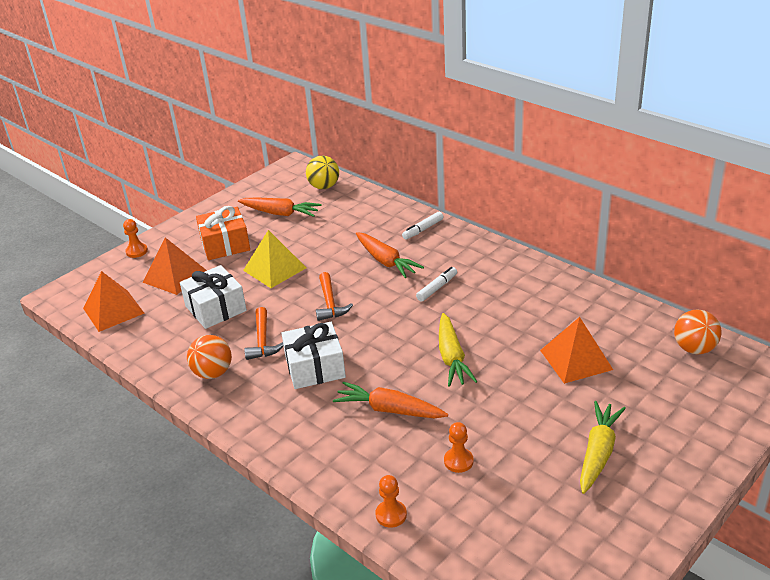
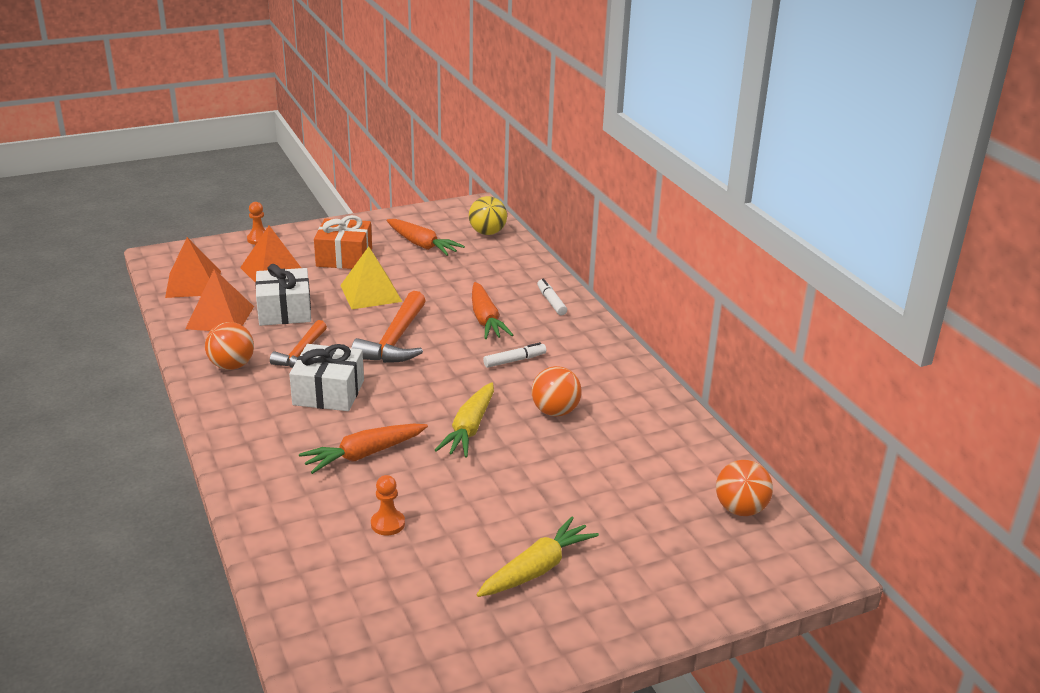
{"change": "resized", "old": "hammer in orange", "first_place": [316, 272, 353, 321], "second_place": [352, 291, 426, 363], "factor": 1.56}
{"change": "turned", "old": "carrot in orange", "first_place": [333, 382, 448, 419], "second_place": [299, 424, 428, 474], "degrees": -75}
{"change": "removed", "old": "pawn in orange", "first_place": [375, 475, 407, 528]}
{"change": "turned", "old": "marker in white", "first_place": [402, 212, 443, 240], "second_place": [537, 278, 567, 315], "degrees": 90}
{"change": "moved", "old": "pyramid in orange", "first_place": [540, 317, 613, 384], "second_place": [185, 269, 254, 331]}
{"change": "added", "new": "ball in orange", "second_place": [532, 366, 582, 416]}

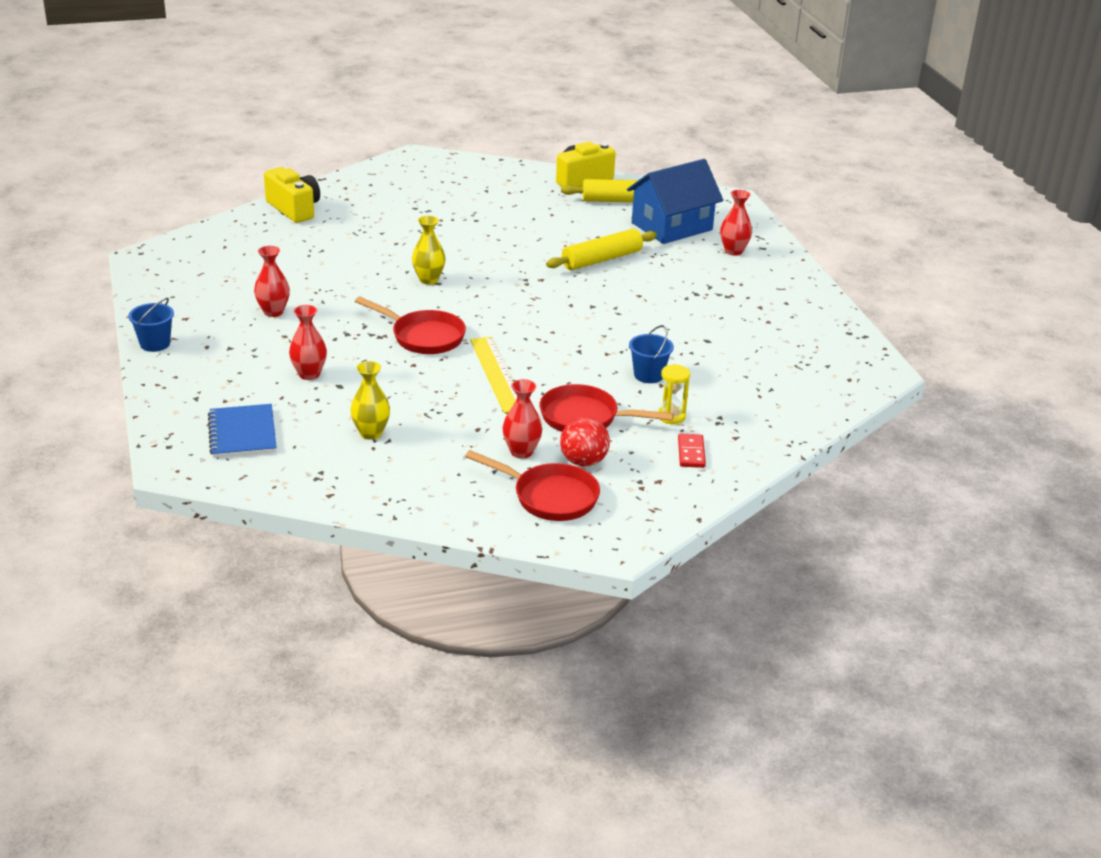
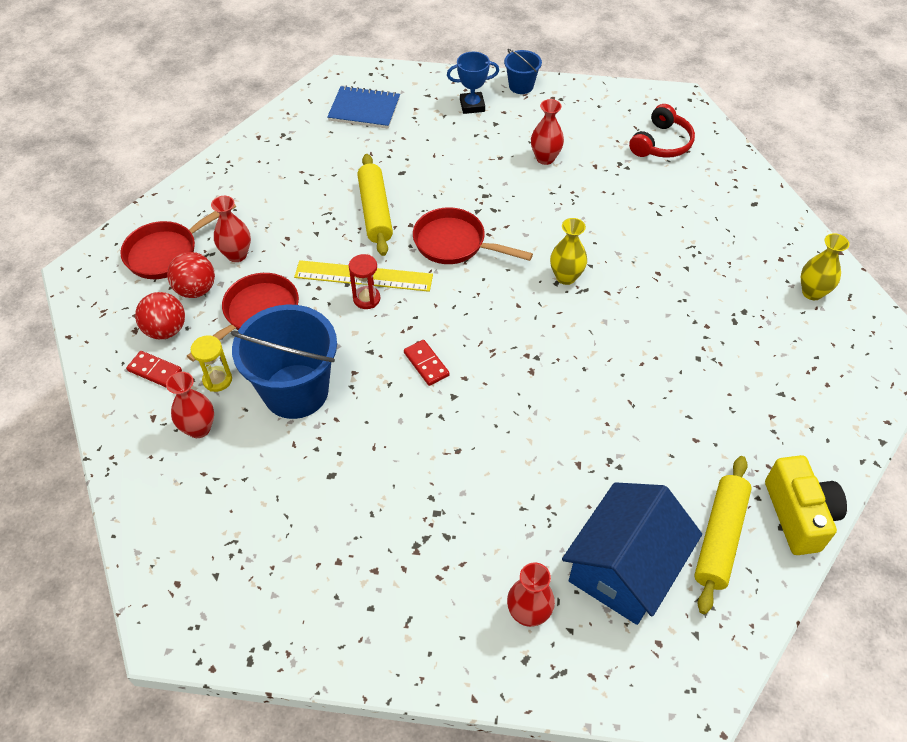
{"change": "removed", "old": "camera in yellow", "first_place": [264, 167, 320, 223]}
{"change": "moved", "old": "vase in red", "first_place": [289, 305, 327, 380], "second_place": [166, 372, 214, 438]}
{"change": "moved", "old": "vase in yellow", "first_place": [350, 361, 390, 440], "second_place": [801, 233, 849, 300]}
{"change": "turned", "old": "pan in red", "first_place": [355, 297, 466, 354], "second_place": [413, 207, 533, 264], "degrees": 60}
{"change": "moved", "old": "rolling pin in yellow", "first_place": [546, 229, 657, 270], "second_place": [357, 154, 393, 256]}
{"change": "turned", "old": "house in blue", "first_place": [627, 159, 723, 244], "second_place": [562, 482, 702, 625], "degrees": 45}
{"change": "resized", "old": "bucket in blue", "first_place": [629, 325, 674, 383], "second_place": [230, 305, 337, 419], "factor": 2.04}
{"change": "added", "new": "ball in red", "second_place": [135, 292, 185, 340]}
{"change": "added", "new": "hourglass in red", "second_place": [349, 254, 380, 309]}
{"change": "added", "new": "domino in red", "second_place": [404, 340, 450, 386]}
{"change": "added", "new": "trophy in blue", "second_place": [447, 52, 499, 114]}
{"change": "added", "new": "headphones in red", "second_place": [629, 104, 695, 158]}

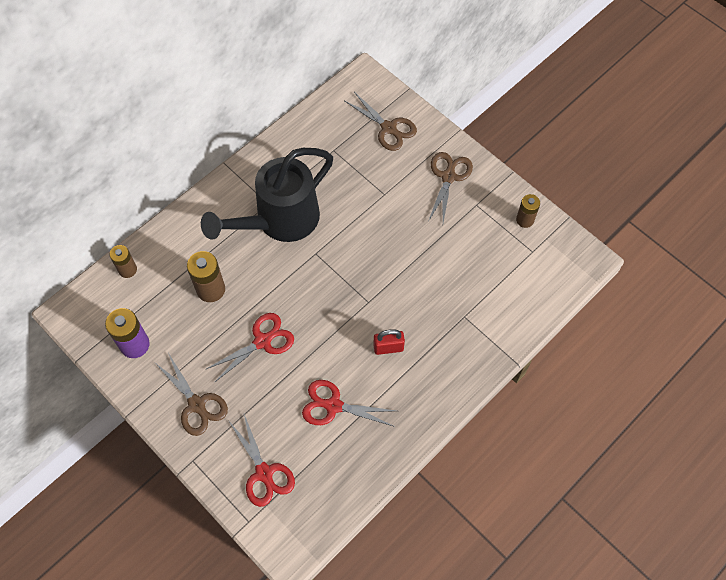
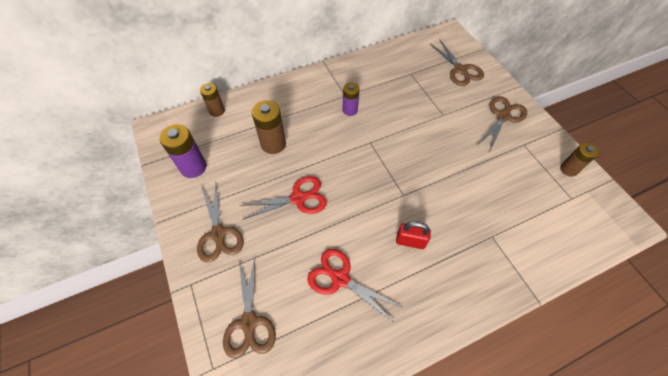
{"change": "replaced", "old": "watering can in black", "new": "battery in purple", "first_place": [201, 148, 333, 242], "second_place": [342, 82, 360, 116]}
{"change": "recoloured", "old": "scissors in red", "new": "scissors in brown", "first_place": [228, 414, 295, 507], "second_place": [223, 258, 276, 358]}

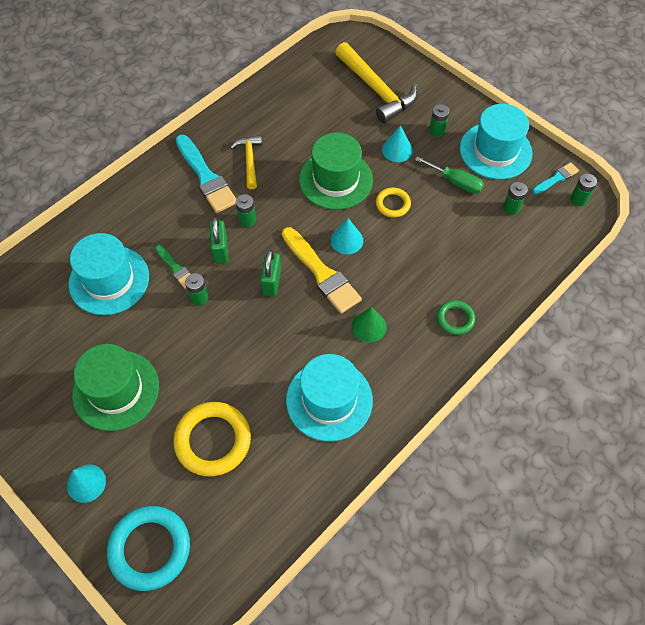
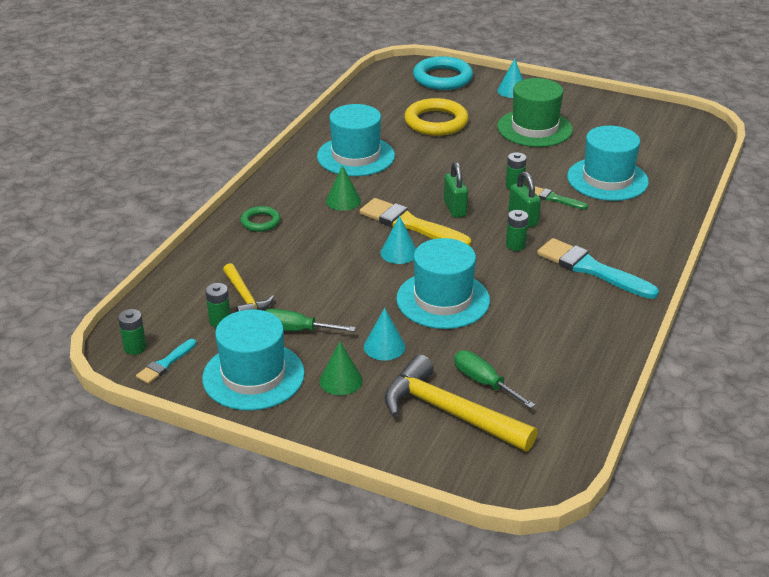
{"change": "moved", "old": "hammer in yellow", "first_place": [230, 135, 262, 189], "second_place": [223, 263, 274, 312]}
{"change": "recoloured", "old": "hat in green", "new": "hat in turquoise", "first_place": [299, 133, 373, 210], "second_place": [396, 238, 490, 329]}
{"change": "removed", "old": "ring in yellow", "first_place": [376, 188, 411, 218]}
{"change": "replaced", "old": "battery in green", "new": "cone in green", "first_place": [429, 104, 449, 137], "second_place": [319, 342, 363, 395]}
{"change": "added", "new": "screwdriver in green", "second_place": [454, 350, 535, 408]}

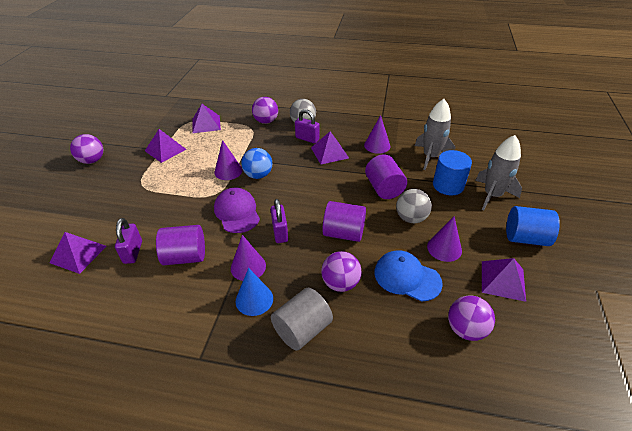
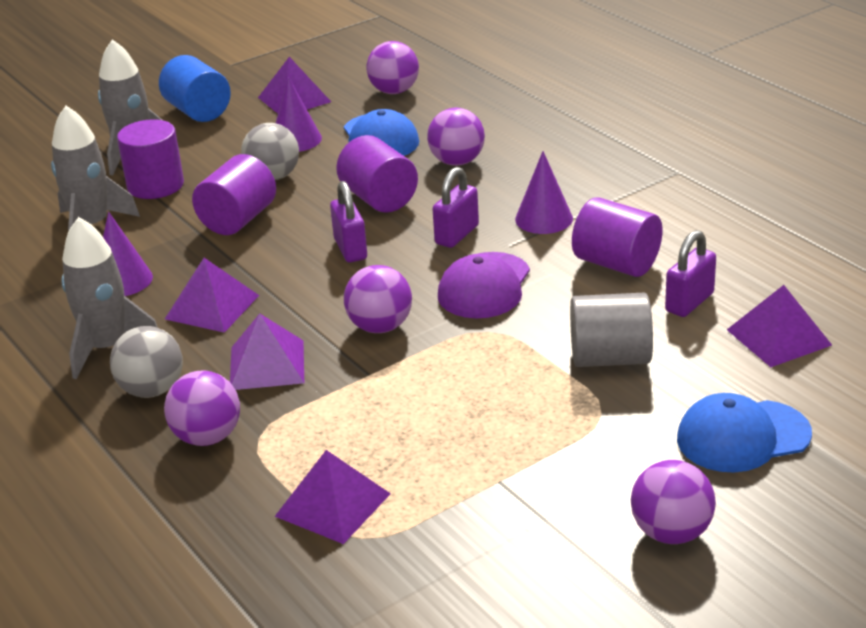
{"change": "moved", "old": "pyramid in purple", "first_place": [145, 129, 186, 163], "second_place": [230, 313, 304, 390]}
{"change": "removed", "old": "cone in purple", "first_place": [214, 140, 243, 180]}
{"change": "removed", "old": "cone in blue", "first_place": [236, 268, 273, 316]}
{"change": "recoloured", "old": "ball in blue", "new": "ball in purple", "first_place": [241, 148, 272, 179], "second_place": [344, 265, 412, 333]}
{"change": "moved", "old": "cylinder in grey", "first_place": [271, 288, 333, 351], "second_place": [570, 293, 653, 367]}
{"change": "moved", "old": "padlock in purple", "first_place": [295, 109, 320, 144], "second_place": [330, 181, 367, 263]}
{"change": "recoloured", "old": "cylinder in blue", "new": "cylinder in purple", "first_place": [433, 150, 472, 195], "second_place": [117, 119, 184, 199]}
{"change": "added", "new": "rocket in grey", "second_place": [61, 217, 158, 379]}
{"change": "added", "new": "cap in blue", "second_place": [677, 393, 812, 472]}

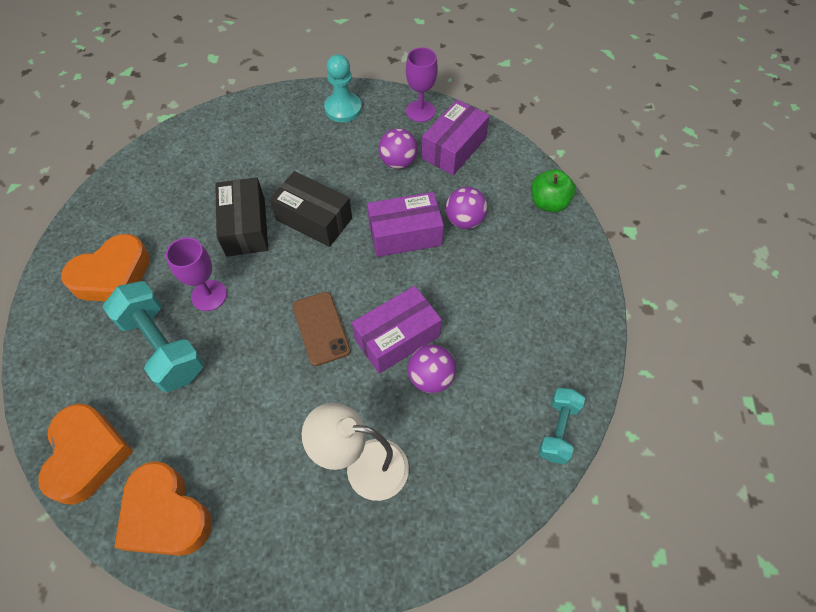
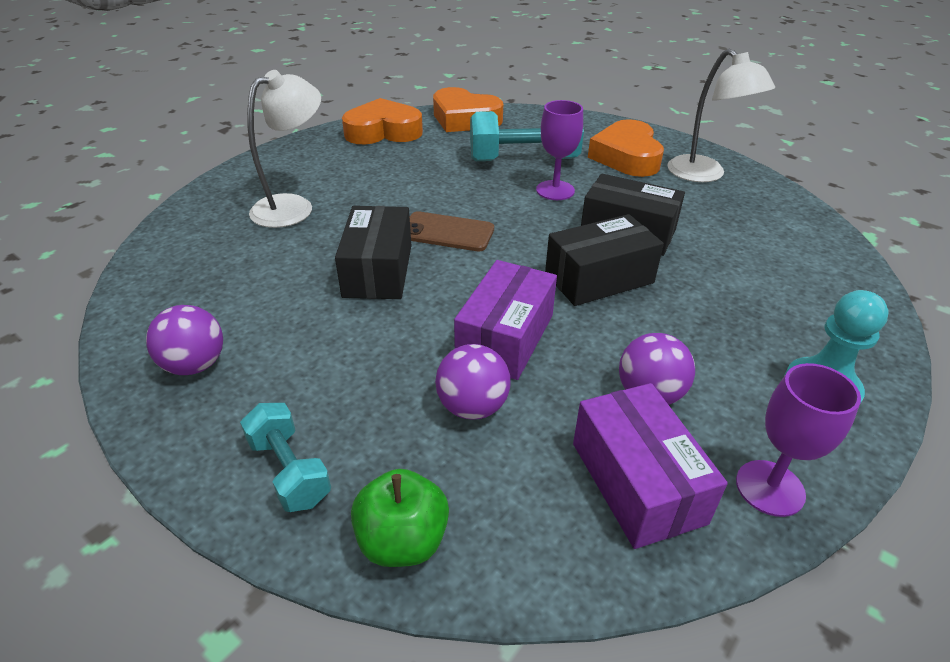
{"change": "recoloured", "old": "box in purple", "new": "box in black", "first_place": [352, 286, 442, 374], "second_place": [335, 206, 411, 299]}
{"change": "moved", "old": "ball in purple", "first_place": [408, 344, 456, 393], "second_place": [146, 305, 223, 375]}
{"change": "moved", "old": "dumbbell in turquoise", "first_place": [538, 388, 585, 464], "second_place": [240, 403, 331, 512]}
{"change": "added", "new": "lamp in white", "second_place": [667, 49, 775, 182]}

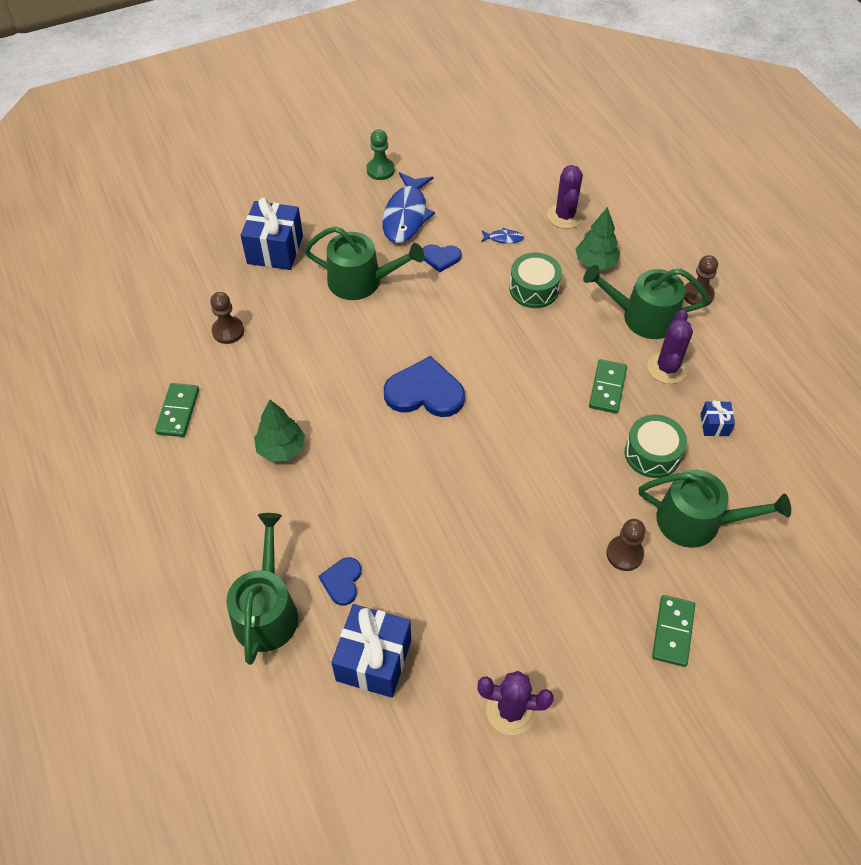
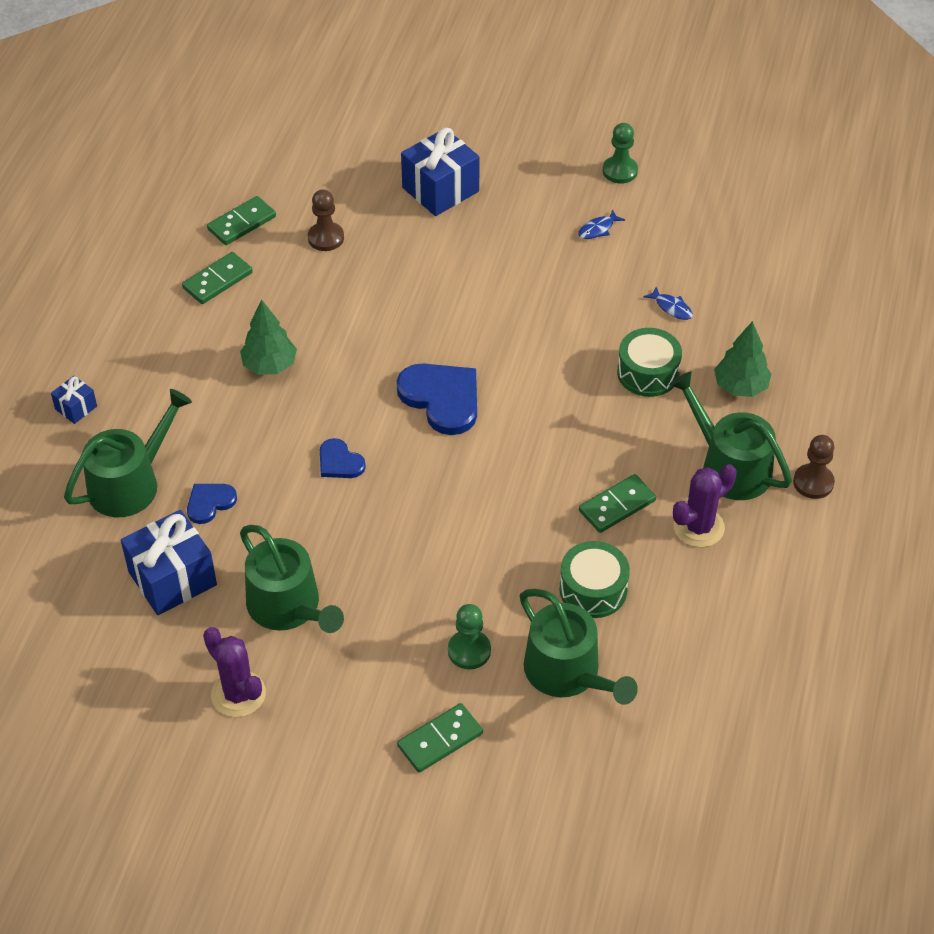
{"change": "moved", "old": "watering can in green", "first_place": [304, 226, 424, 300], "second_place": [240, 525, 344, 633]}
{"change": "resized", "old": "fish in blue", "first_place": [382, 172, 435, 243], "second_place": [578, 209, 625, 239], "factor": 0.43}
{"change": "moved", "old": "heart in blue", "first_place": [422, 244, 462, 272], "second_place": [320, 438, 366, 478]}
{"change": "removed", "old": "cactus in purple", "first_place": [547, 165, 584, 229]}
{"change": "recoloured", "old": "pawn in brown", "new": "pawn in green", "first_place": [606, 519, 645, 571], "second_place": [448, 604, 491, 669]}
{"change": "moved", "old": "gift in blue", "first_place": [700, 400, 735, 436], "second_place": [51, 376, 97, 424]}
{"change": "added", "new": "domino in green", "second_place": [207, 196, 276, 245]}

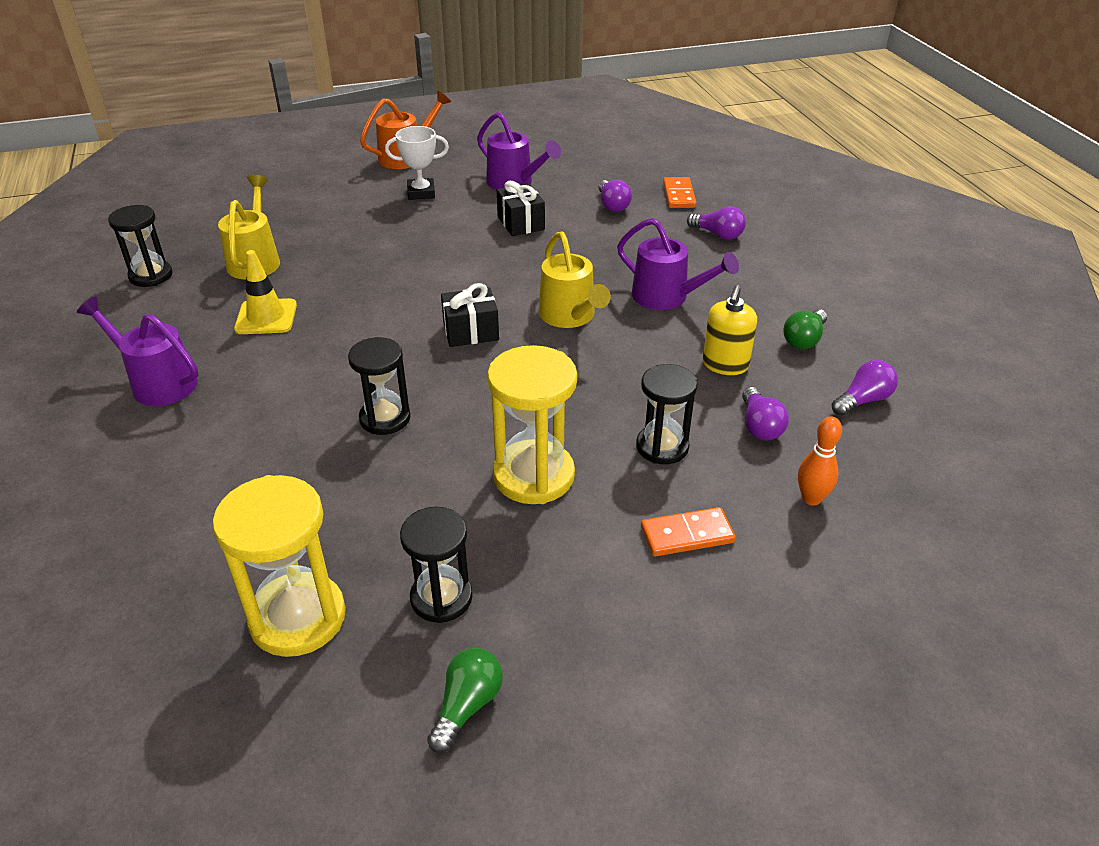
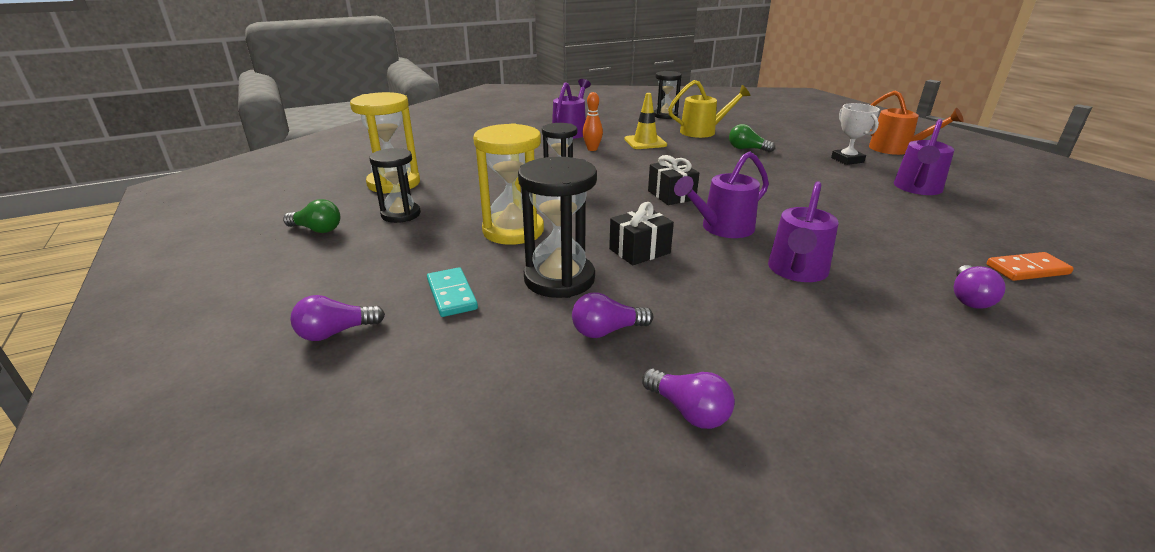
{"change": "moved", "old": "gift in black", "first_place": [497, 181, 545, 236], "second_place": [609, 202, 674, 265]}
{"change": "recoloured", "old": "watering can in yellow", "new": "watering can in purple", "first_place": [539, 231, 611, 328], "second_place": [674, 151, 769, 238]}
{"change": "moved", "old": "light bulb in purple", "first_place": [598, 180, 632, 212], "second_place": [290, 295, 385, 341]}
{"change": "resized", "old": "hourglass in black", "first_place": [636, 364, 698, 464], "second_place": [518, 157, 597, 298], "factor": 1.5}
{"change": "recoloured", "old": "domino in orange", "new": "domino in turquoise", "first_place": [641, 507, 736, 557], "second_place": [427, 267, 478, 317]}
{"change": "removed", "old": "soap dispenser in yellow", "first_place": [703, 285, 757, 375]}
{"change": "moved", "old": "light bulb in green", "first_place": [783, 309, 827, 349], "second_place": [729, 124, 775, 152]}
{"change": "moved", "old": "bowling pin in orange", "first_place": [798, 417, 842, 506], "second_place": [583, 92, 603, 151]}

